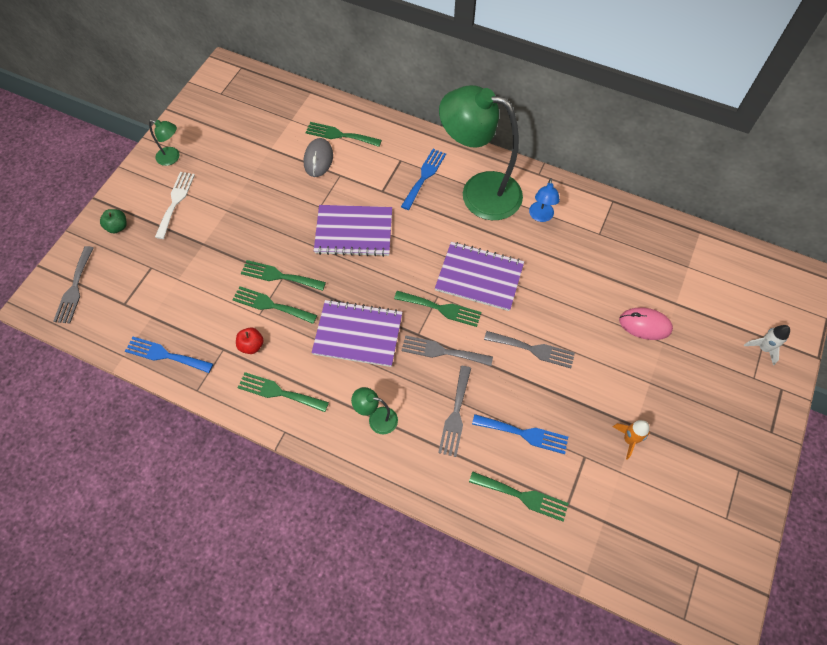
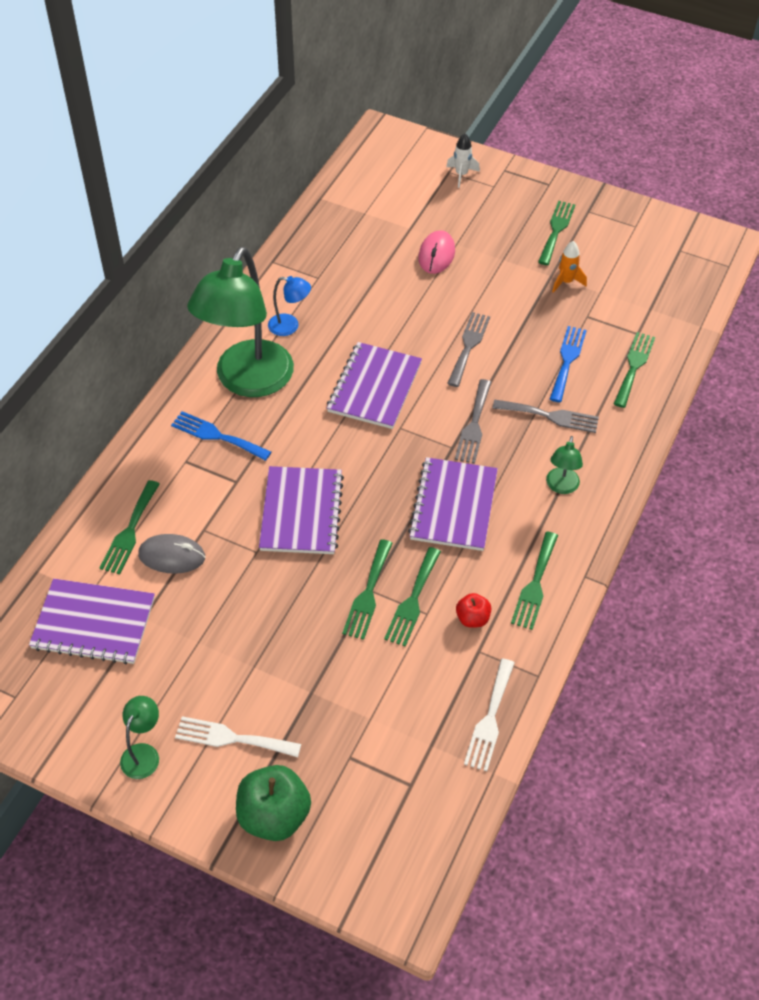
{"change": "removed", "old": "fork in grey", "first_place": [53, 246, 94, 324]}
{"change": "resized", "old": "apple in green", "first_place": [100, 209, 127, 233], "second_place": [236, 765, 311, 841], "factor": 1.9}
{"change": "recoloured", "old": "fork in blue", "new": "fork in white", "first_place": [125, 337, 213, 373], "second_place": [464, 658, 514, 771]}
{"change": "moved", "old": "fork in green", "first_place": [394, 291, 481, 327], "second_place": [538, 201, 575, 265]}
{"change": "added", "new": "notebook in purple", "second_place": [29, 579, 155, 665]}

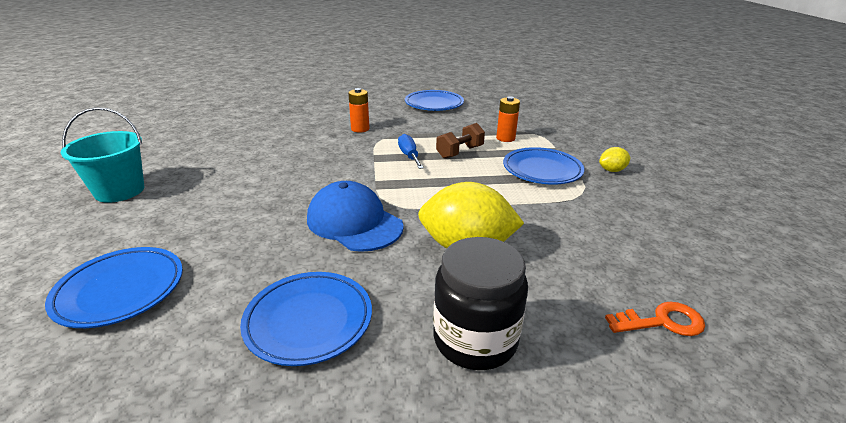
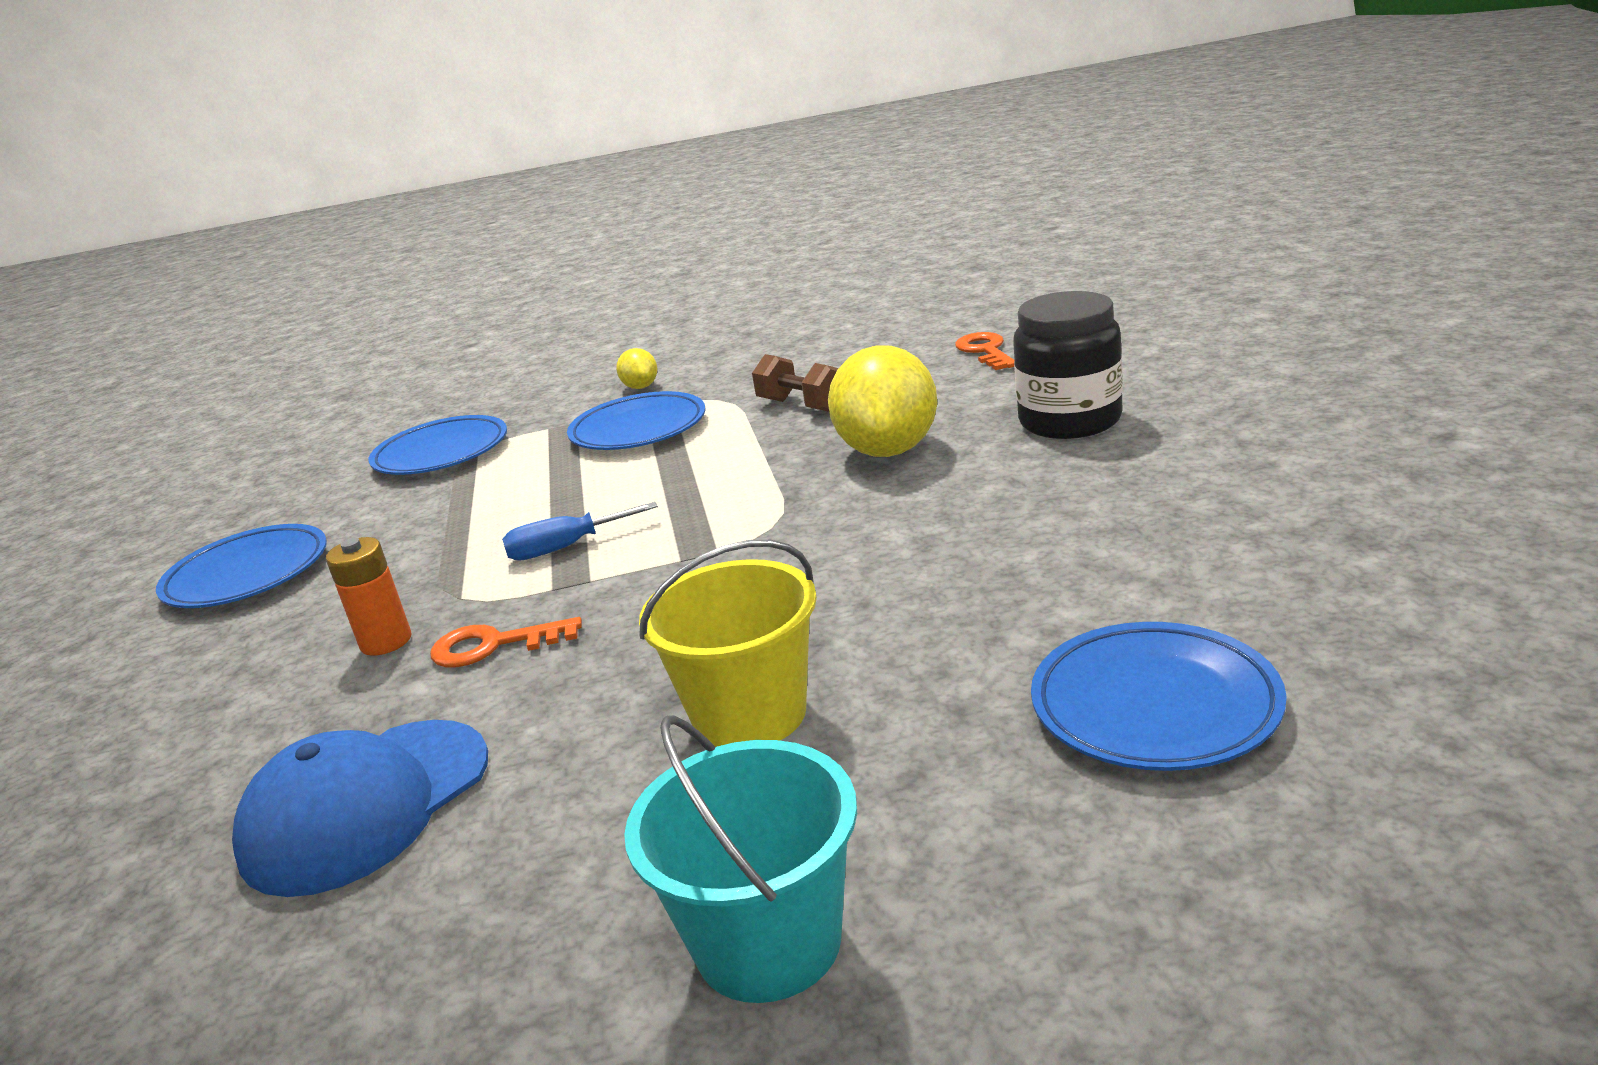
{"change": "moved", "old": "plate in blue", "first_place": [240, 272, 372, 366], "second_place": [369, 415, 507, 475]}
{"change": "moved", "old": "cap in blue", "first_place": [307, 181, 404, 252], "second_place": [232, 720, 488, 897]}
{"change": "moved", "old": "dumbbell in brown", "first_place": [436, 123, 485, 159], "second_place": [752, 354, 838, 412]}
{"change": "removed", "old": "battery in orange", "first_place": [496, 96, 520, 142]}
{"change": "added", "new": "key in orange", "second_place": [430, 617, 582, 667]}
{"change": "added", "new": "bucket in yellow", "second_place": [639, 540, 817, 747]}

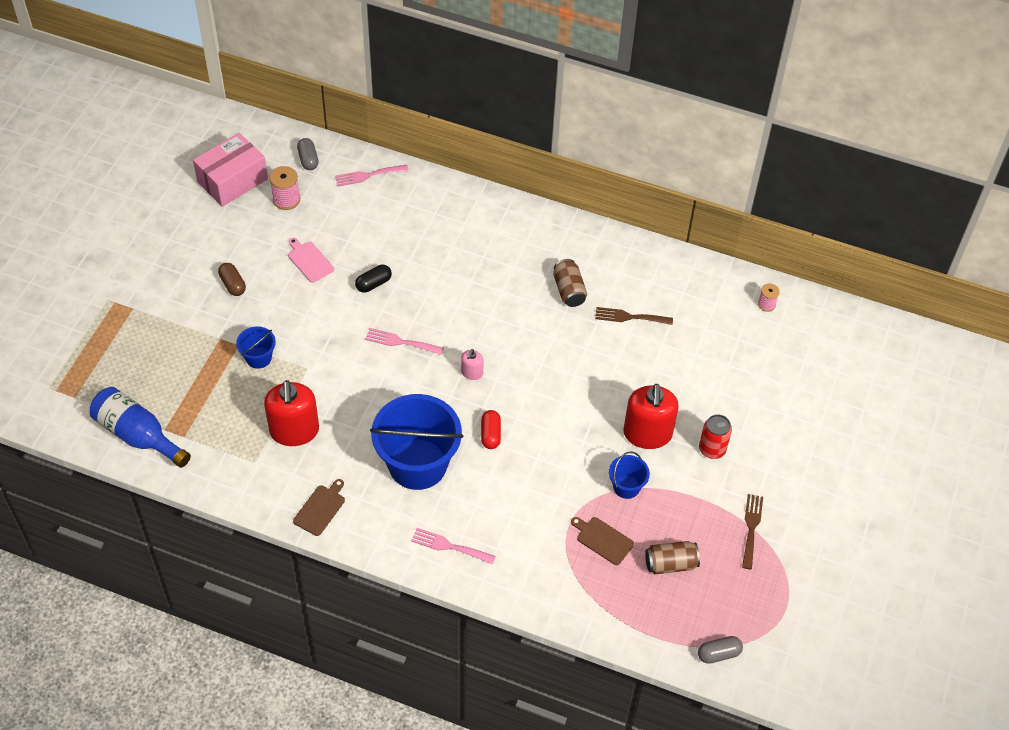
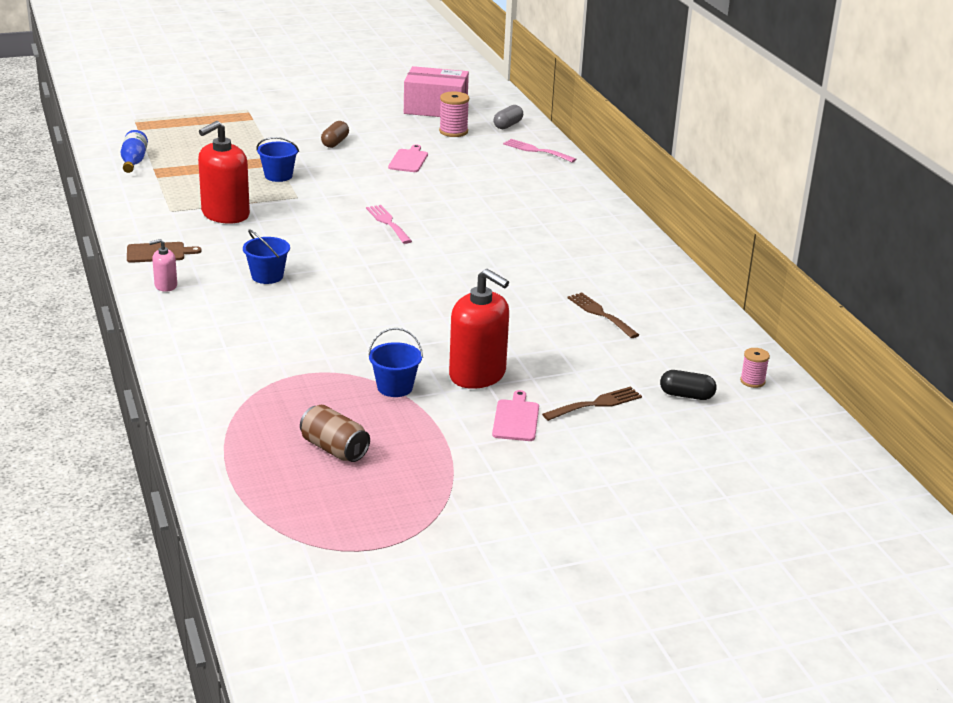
{"change": "resized", "old": "bottle in blue", "first_place": [90, 387, 191, 468], "second_place": [121, 130, 148, 173], "factor": 0.61}
{"change": "moved", "old": "capsule in black", "first_place": [355, 265, 392, 293], "second_place": [660, 370, 716, 400]}
{"change": "resized", "old": "bucket in blue", "first_place": [370, 394, 463, 490], "second_place": [243, 229, 290, 284], "factor": 0.46}
{"change": "removed", "old": "fork in pink", "first_place": [411, 528, 496, 564]}
{"change": "moved", "old": "soap dispenser in pink", "first_place": [461, 349, 484, 380], "second_place": [149, 239, 177, 292]}
{"change": "removed", "old": "capsule in red", "first_place": [481, 410, 501, 449]}
{"change": "removed", "old": "can in brown", "first_place": [553, 259, 587, 307]}
{"change": "removed", "old": "cutting board in brown", "first_place": [571, 517, 634, 565]}
{"change": "turned", "old": "soap dispenser in red", "first_place": [623, 384, 679, 449], "second_place": [449, 269, 509, 389], "degrees": -105}
{"change": "removed", "old": "capsule in grey", "first_place": [698, 636, 743, 664]}
{"change": "replaced", "old": "can in red", "new": "cutting board in pink", "first_place": [699, 414, 732, 459], "second_place": [492, 390, 539, 441]}
{"change": "moved", "old": "fork in brown", "first_place": [742, 494, 763, 569], "second_place": [542, 387, 642, 421]}

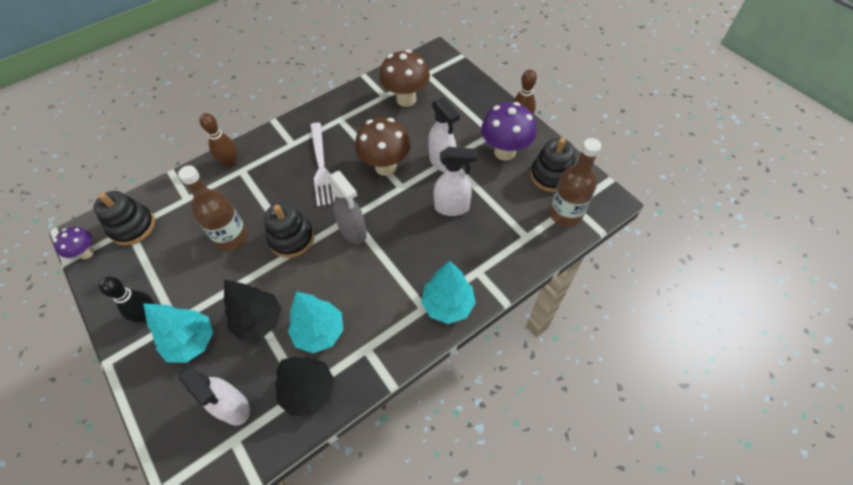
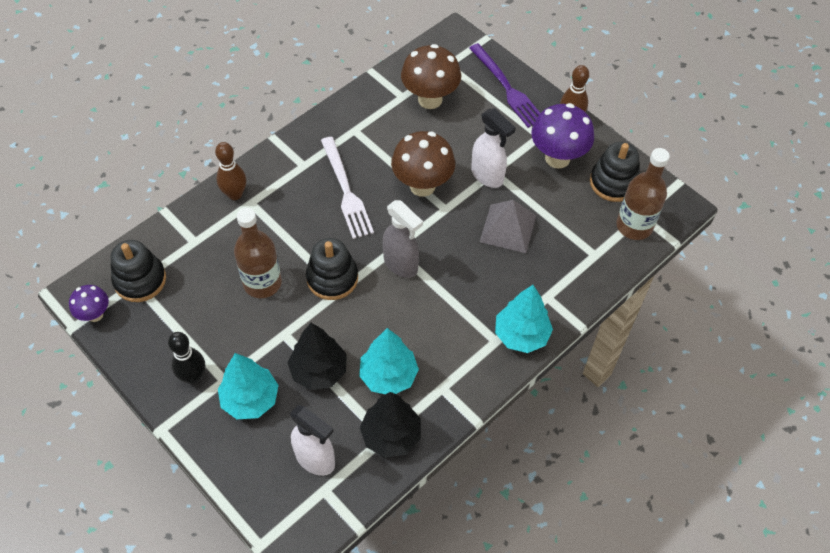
{"change": "replaced", "old": "spray bottle in white", "new": "pyramid in grey", "first_place": [434, 147, 478, 216], "second_place": [480, 200, 536, 253]}
{"change": "added", "new": "fork in purple", "second_place": [469, 43, 540, 128]}

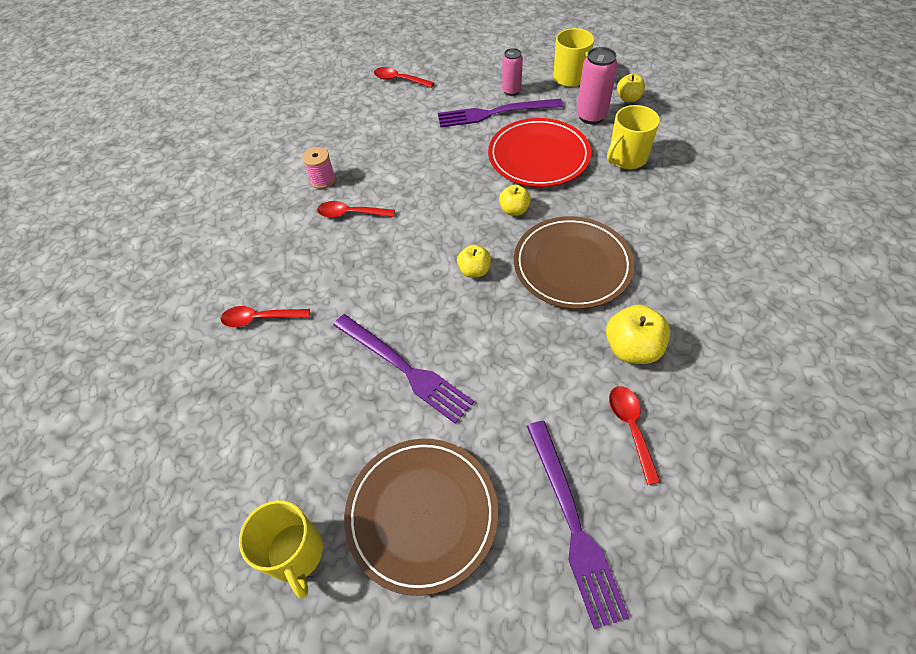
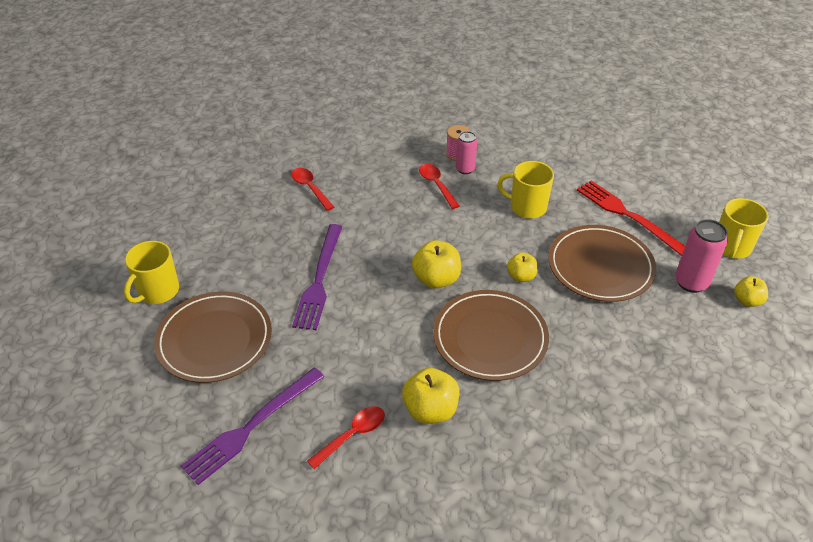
{"change": "removed", "old": "spoon in red", "first_place": [374, 67, 434, 88]}
{"change": "recoloured", "old": "fork in purple", "new": "fork in red", "first_place": [438, 99, 563, 128], "second_place": [577, 181, 685, 256]}
{"change": "resized", "old": "apple in yellow", "first_place": [457, 245, 491, 278], "second_place": [412, 240, 461, 289], "factor": 1.6}
{"change": "recoloured", "old": "plate in red", "new": "plate in brown", "first_place": [488, 118, 591, 187], "second_place": [548, 225, 656, 302]}
{"change": "moved", "old": "can in pink", "first_place": [502, 48, 523, 96], "second_place": [456, 131, 477, 174]}
{"change": "moved", "old": "mug in yellow", "first_place": [607, 105, 660, 169], "second_place": [497, 161, 554, 219]}

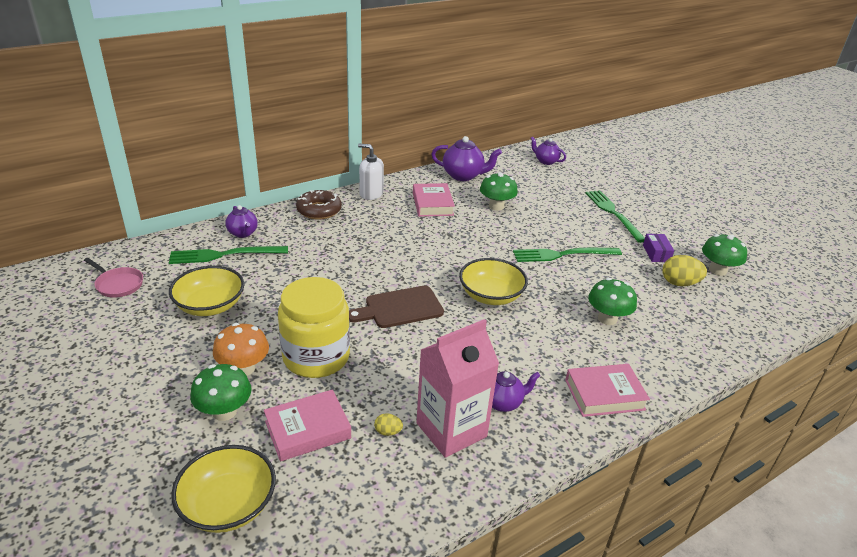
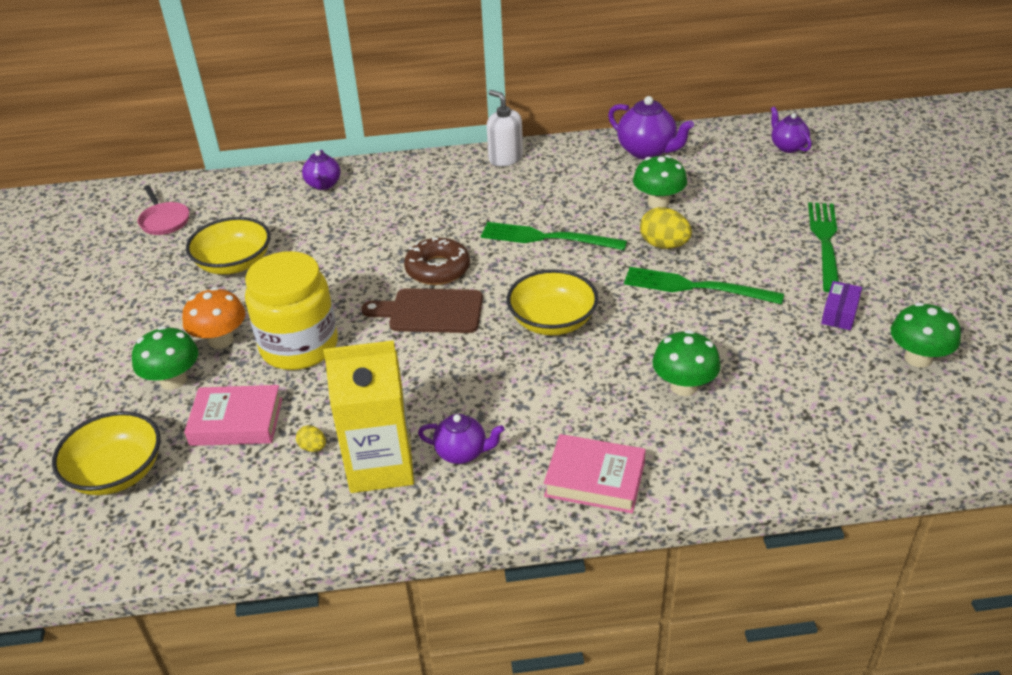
{"change": "moved", "old": "fork in green", "first_place": [169, 246, 288, 264], "second_place": [481, 222, 627, 250]}
{"change": "moved", "old": "donut in brown", "first_place": [296, 190, 342, 220], "second_place": [404, 237, 470, 285]}
{"change": "removed", "old": "book in pink", "first_place": [413, 183, 455, 217]}
{"change": "recoloured", "old": "carton in pink", "new": "carton in yellow", "first_place": [416, 319, 499, 458], "second_place": [323, 340, 414, 493]}
{"change": "moved", "old": "egg in yellow", "first_place": [663, 255, 707, 286], "second_place": [640, 207, 692, 249]}

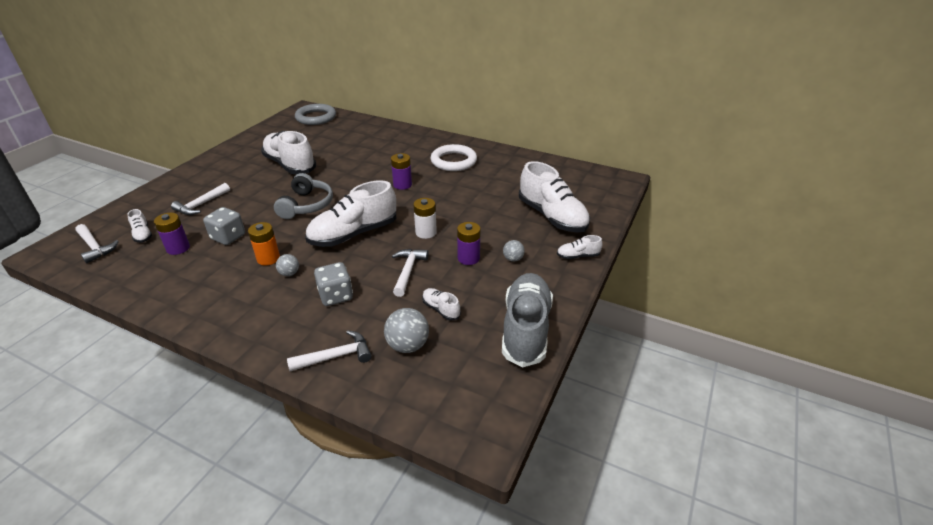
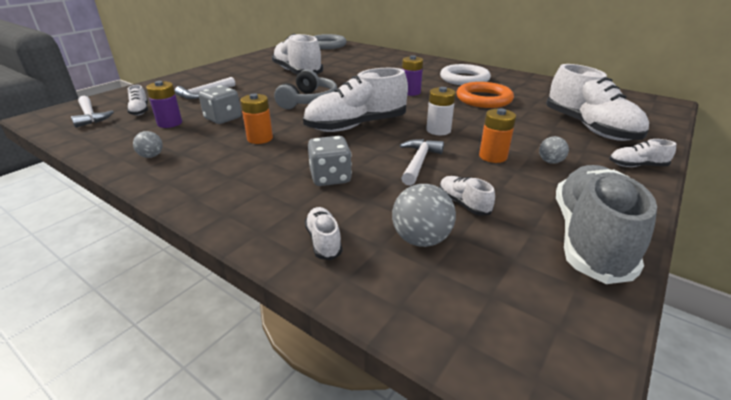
{"change": "moved", "old": "ball in grey", "first_place": [276, 254, 299, 276], "second_place": [133, 131, 163, 158]}
{"change": "replaced", "old": "hammer in white", "new": "shoe in white", "first_place": [287, 330, 372, 371], "second_place": [304, 207, 342, 260]}
{"change": "recoloured", "old": "battery in purple", "new": "battery in orange", "first_place": [457, 222, 480, 265], "second_place": [479, 109, 516, 163]}
{"change": "added", "new": "ring in orange", "second_place": [456, 82, 514, 108]}

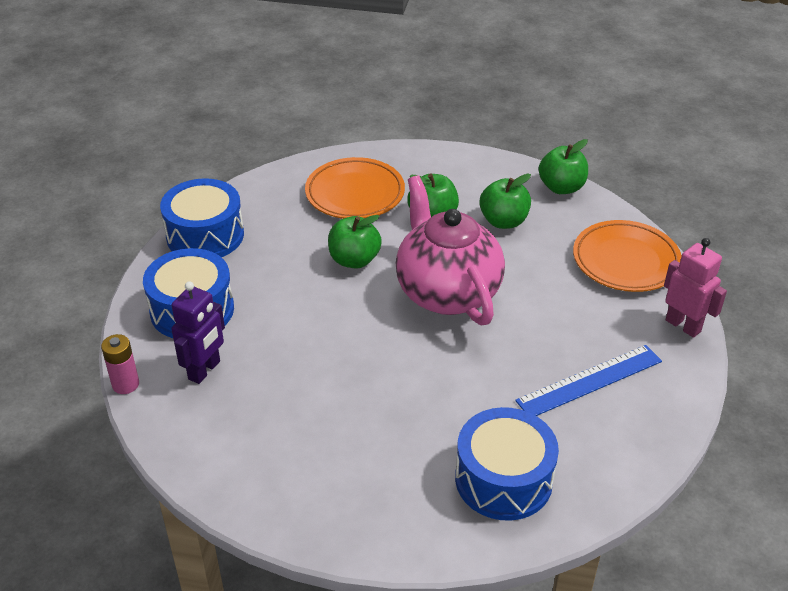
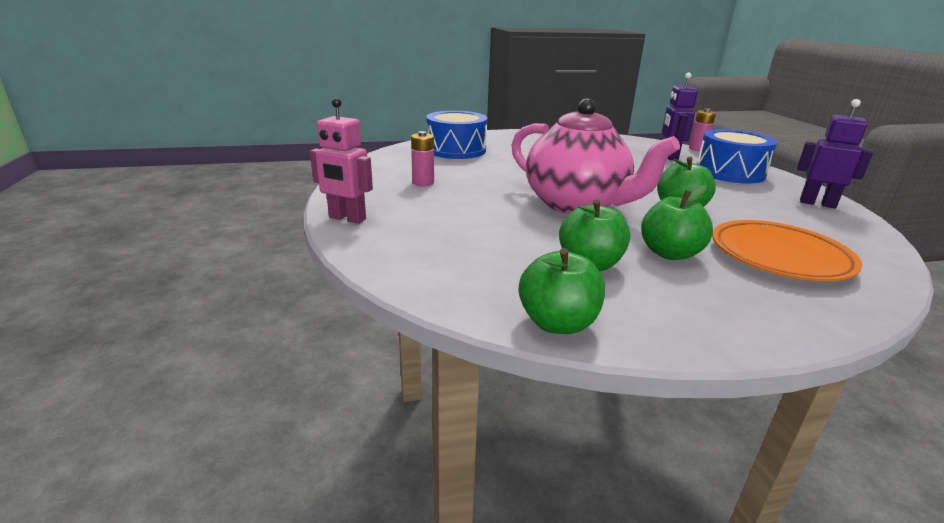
{"change": "replaced", "old": "drum in blue", "new": "robot in purple", "first_place": [160, 178, 244, 257], "second_place": [797, 99, 874, 208]}
{"change": "replaced", "old": "ruler in blue", "new": "battery in pink", "first_place": [515, 345, 662, 416], "second_place": [411, 131, 434, 186]}
{"change": "removed", "old": "plate in orange", "first_place": [573, 220, 682, 292]}

